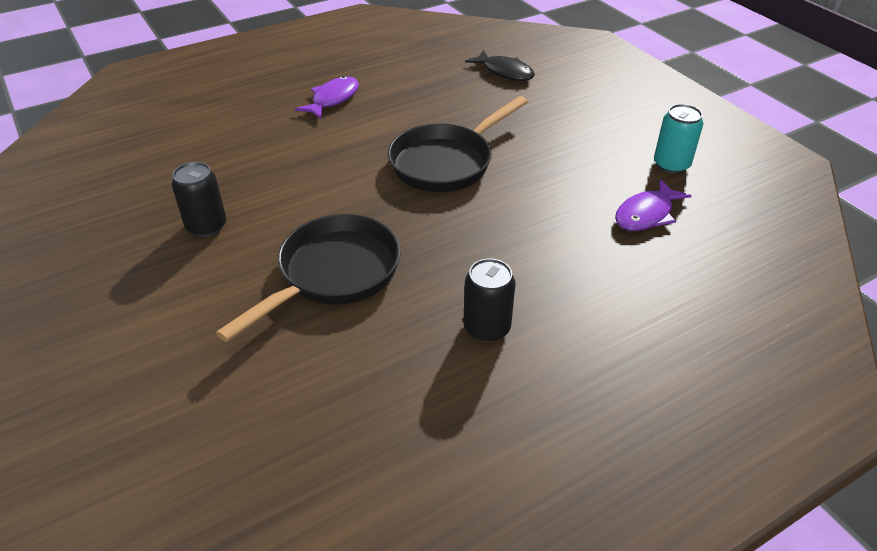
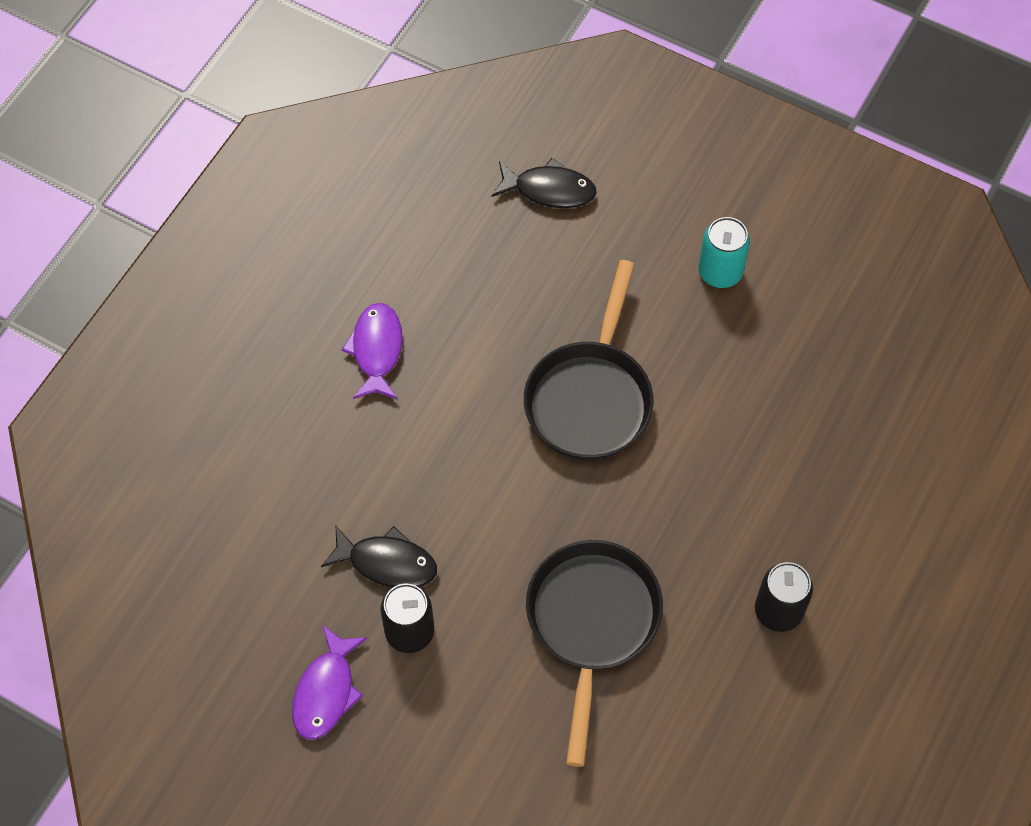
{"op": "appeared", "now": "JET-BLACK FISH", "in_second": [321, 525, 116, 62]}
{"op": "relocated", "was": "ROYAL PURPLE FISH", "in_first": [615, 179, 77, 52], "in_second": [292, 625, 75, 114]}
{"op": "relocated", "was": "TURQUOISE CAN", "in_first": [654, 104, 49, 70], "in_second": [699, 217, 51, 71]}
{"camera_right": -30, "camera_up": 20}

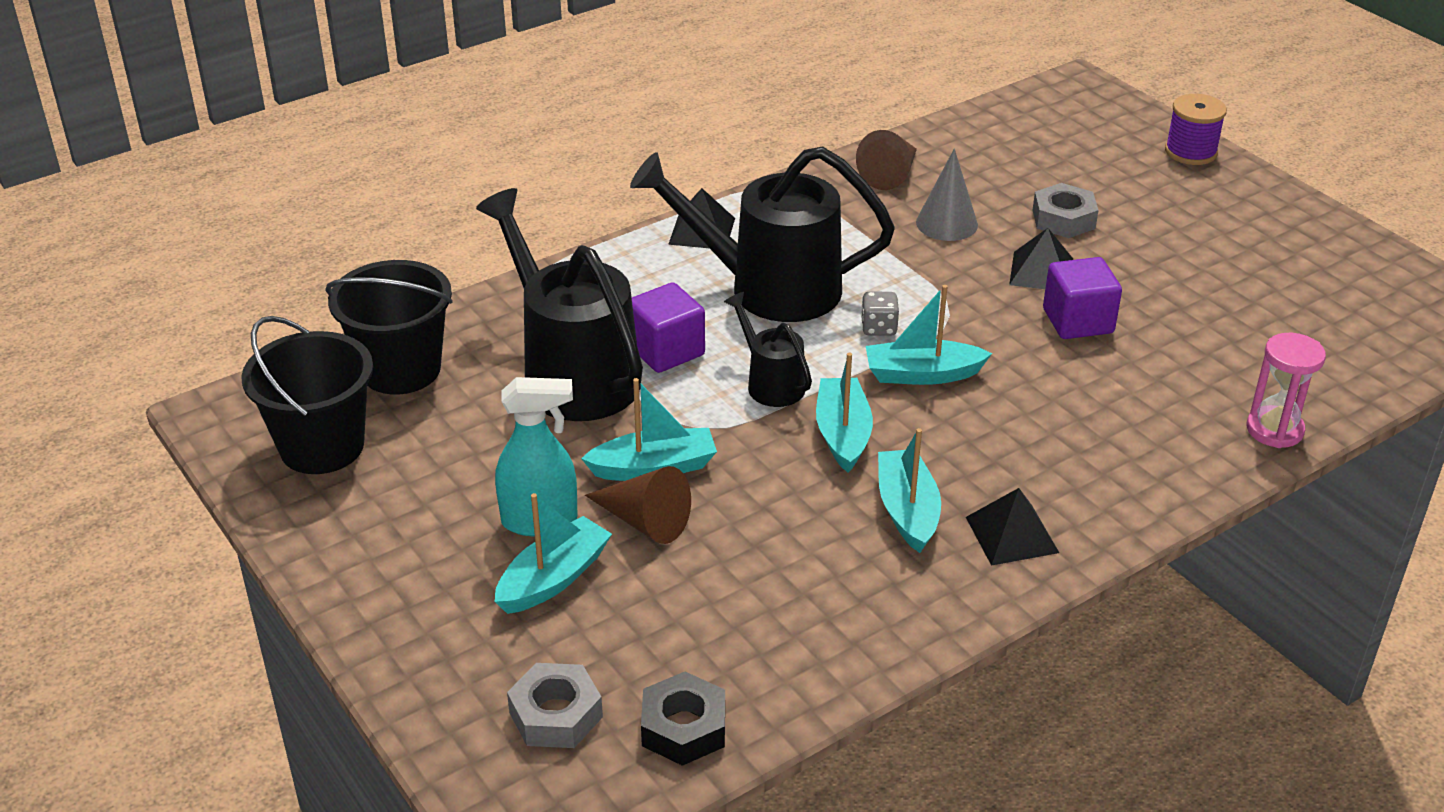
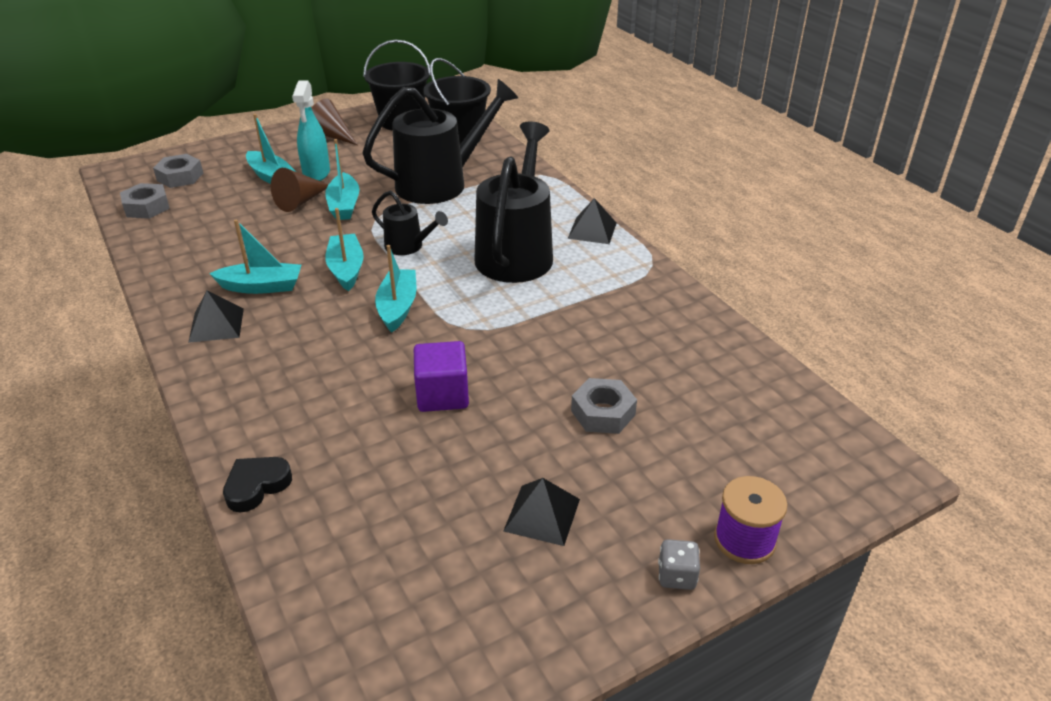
{"op": "missing", "was": "ROYAL PURPLE BLOCK", "in_first": [632, 282, 73, 91]}
{"op": "missing", "was": "ASH-GREY CONE SHAPE", "in_first": [916, 149, 62, 92]}
{"op": "relocated", "was": "DARK BROWN CONE SHAPE", "in_first": [856, 130, 61, 60], "in_second": [312, 99, 46, 46]}
{"op": "relocated", "was": "ASH-GREY DIE", "in_first": [861, 292, 38, 44], "in_second": [658, 539, 42, 51]}
{"op": "relocated", "was": "JET-BLACK PYRAMID", "in_first": [1009, 228, 64, 61], "in_second": [504, 478, 76, 68]}
{"op": "exchanged", "was": "PINK SANDGLASS", "now": "JET-BLACK LOVE HEART", "in_first": [1247, 333, 79, 115], "in_second": [223, 457, 69, 56]}
{"op": "colour", "was": "JET-BLACK HEX NUT", "now": "ASH-GREY HEX NUT", "in_first": [641, 672, 84, 94], "in_second": [120, 183, 50, 36]}
{"op": "spun", "was": "JET-BLACK SPRINKLING CAN", "in_first": [724, 292, 88, 115], "in_second": [372, 191, 76, 64], "clockwise": 60}
{"op": "spun", "was": "TURQUOISE TOY BOAT", "in_first": [816, 353, 57, 120], "in_second": [325, 208, 39, 83], "clockwise": -105}
{"camera_right": 95, "camera_up": 0}

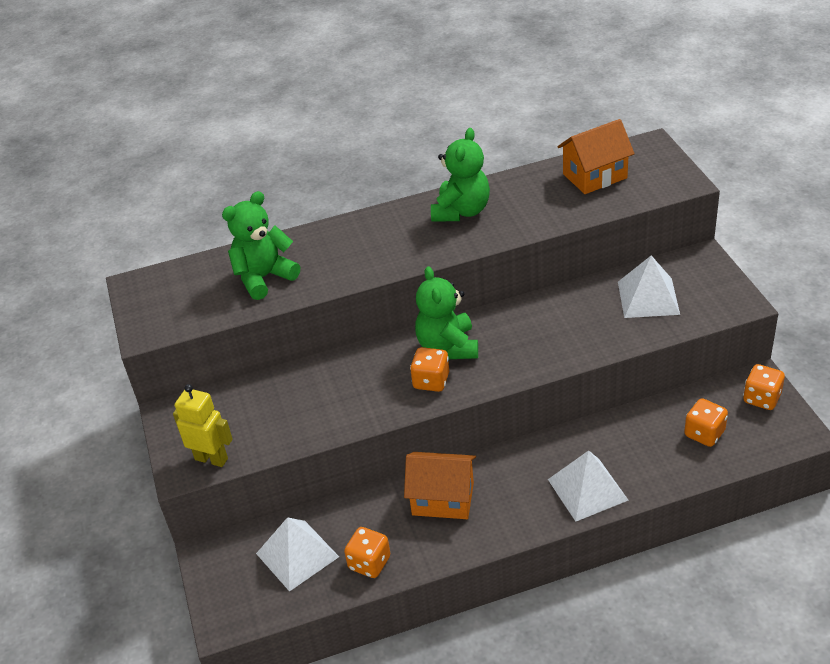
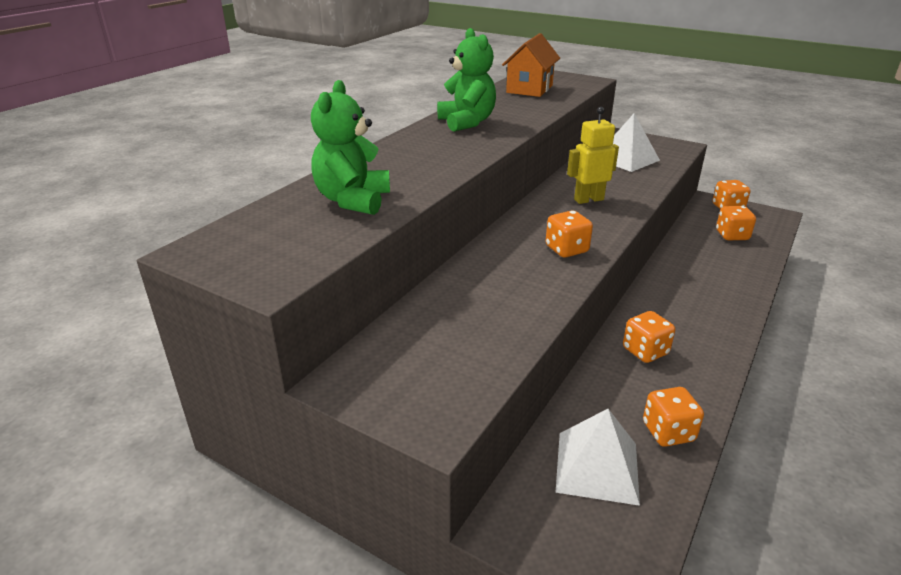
{"op": "missing", "was": "LEAF-GREEN TEDDY BEAR", "in_first": [415, 266, 63, 93]}
{"op": "missing", "was": "PURE WHITE PYRAMID", "in_first": [548, 450, 80, 72]}
{"op": "relocated", "was": "YELLOW TOY ROBOT", "in_first": [173, 384, 60, 83], "in_second": [567, 107, 52, 97]}
{"op": "exchanged", "was": "ORANGE HOUSE", "now": "ORANGE DIE", "in_first": [404, 452, 72, 67], "in_second": [623, 311, 52, 52]}
{"camera_right": -45, "camera_up": -10}

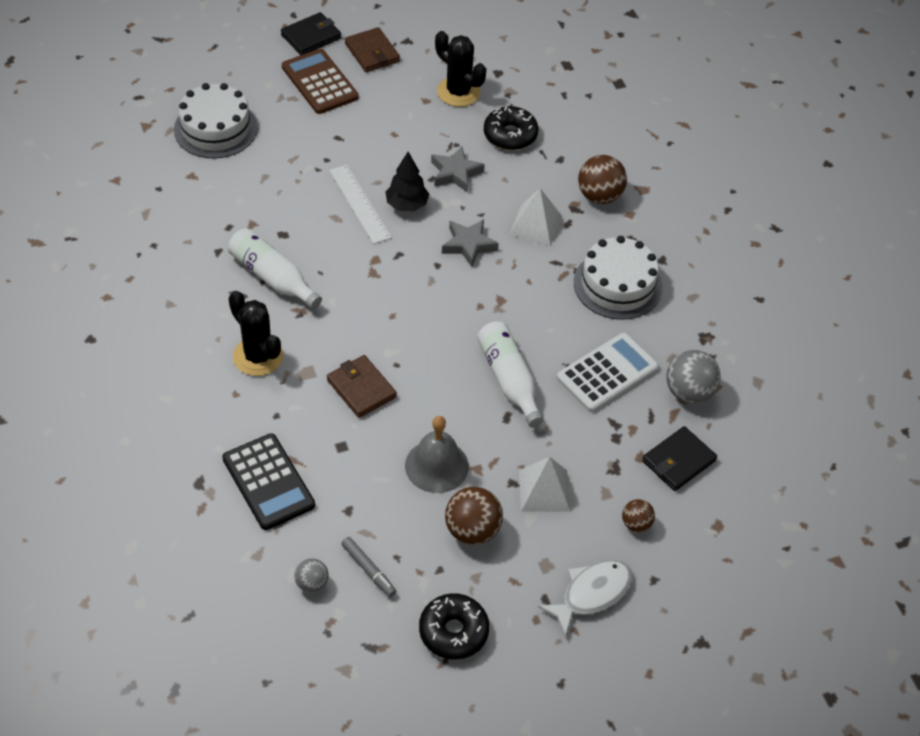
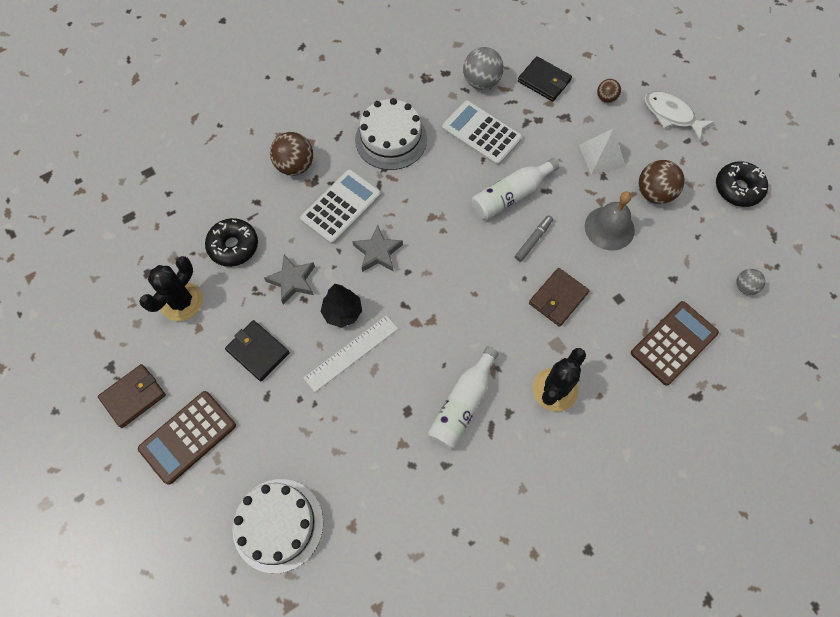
{"op": "relocated", "was": "JET-BLACK BILLFOLD", "in_first": [281, 12, 60, 43], "in_second": [225, 320, 64, 62]}
{"op": "relocated", "was": "ASH-GREY MARKER PEN", "in_first": [341, 537, 55, 60], "in_second": [515, 215, 38, 47]}
{"op": "exchanged", "was": "PURE WHITE PYRAMID", "now": "PURE WHITE CALCULATOR", "in_first": [509, 188, 53, 58], "in_second": [300, 169, 81, 75]}
{"op": "colour", "was": "JET-BLACK CALCULATOR", "now": "DARK BROWN CALCULATOR", "in_first": [222, 433, 93, 97], "in_second": [631, 301, 88, 85]}
{"camera_right": -100, "camera_up": 15}

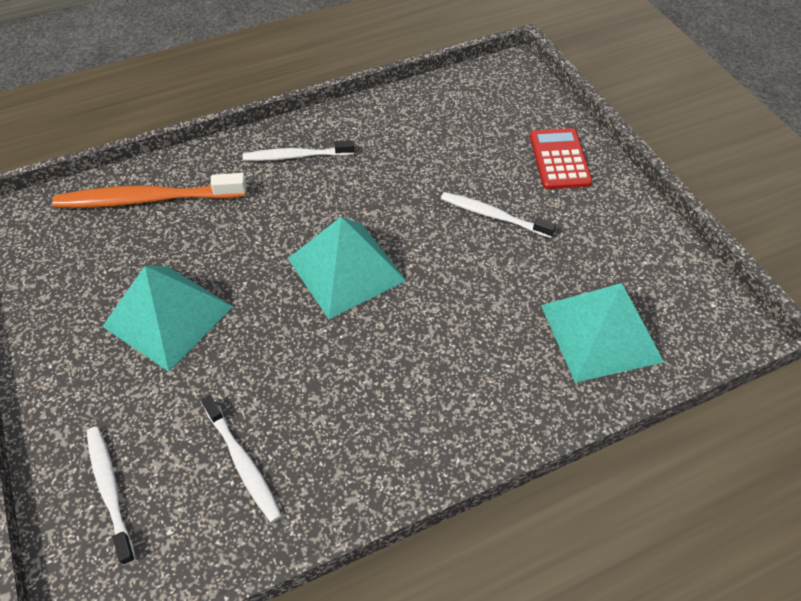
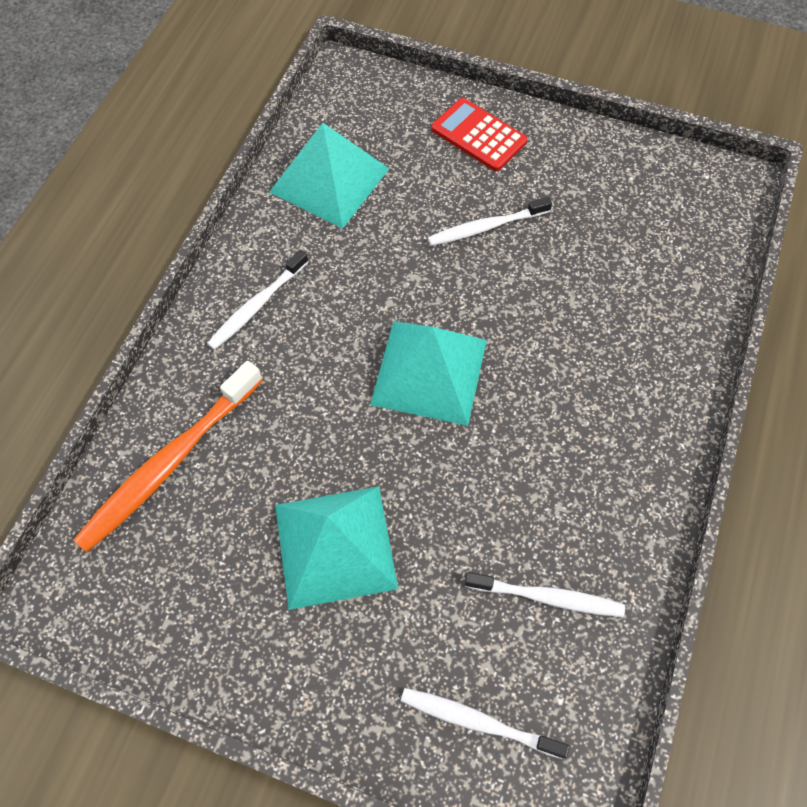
{"op": "relocated", "was": "TURQUOISE PYRAMID", "in_first": [541, 283, 123, 100], "in_second": [269, 123, 120, 106]}
{"camera_right": -45, "camera_up": 10}

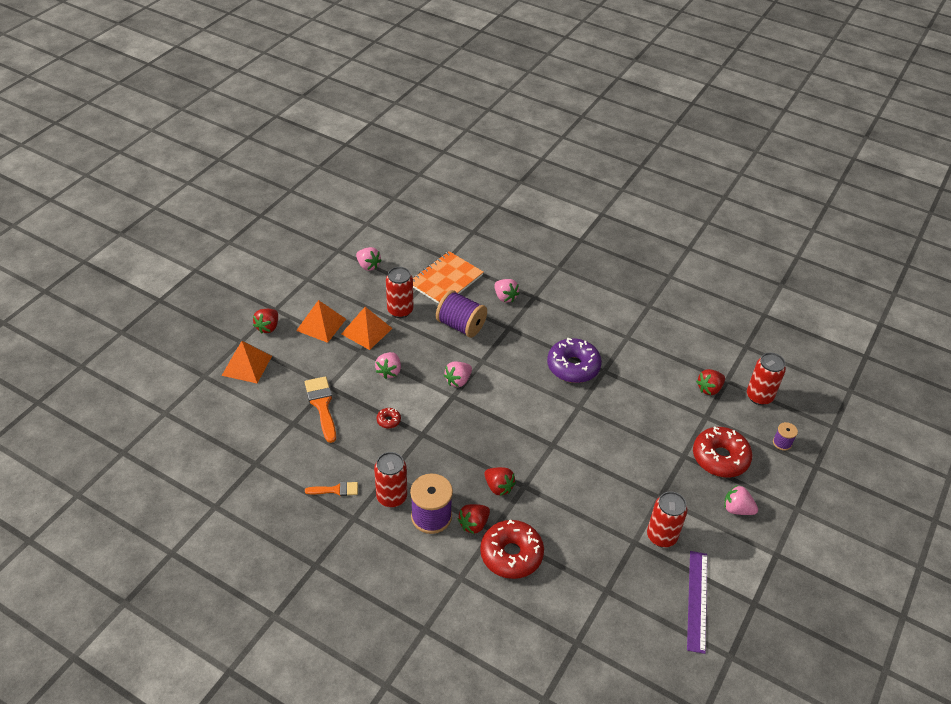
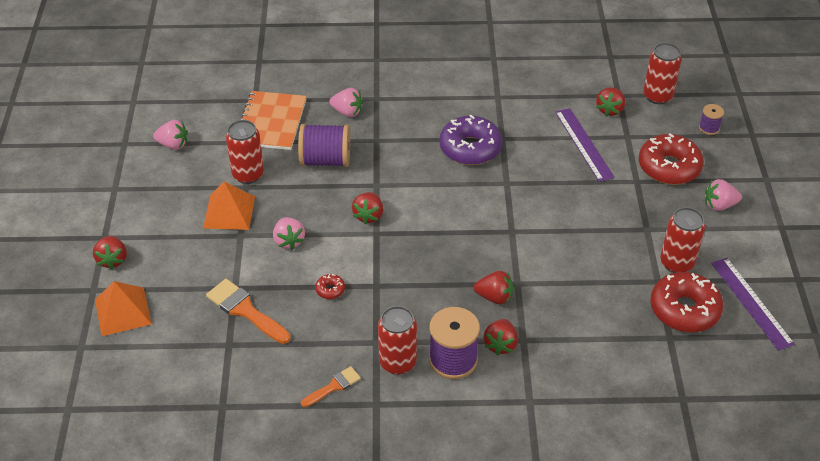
{"op": "missing", "was": "ORANGE PYRAMID", "in_first": [296, 300, 50, 43]}
{"op": "appeared", "now": "ROYAL PURPLE RULER", "in_second": [555, 108, 60, 74]}
{"op": "relocated", "was": "CRIMSON GLAZED DONUT", "in_first": [480, 520, 64, 59], "in_second": [650, 272, 74, 60]}
{"op": "colour", "was": "PINK STRAWBERRY", "now": "CRIMSON STRAWBERRY", "in_first": [444, 361, 28, 26], "in_second": [352, 192, 31, 32]}
{"camera_right": -30, "camera_up": 0}

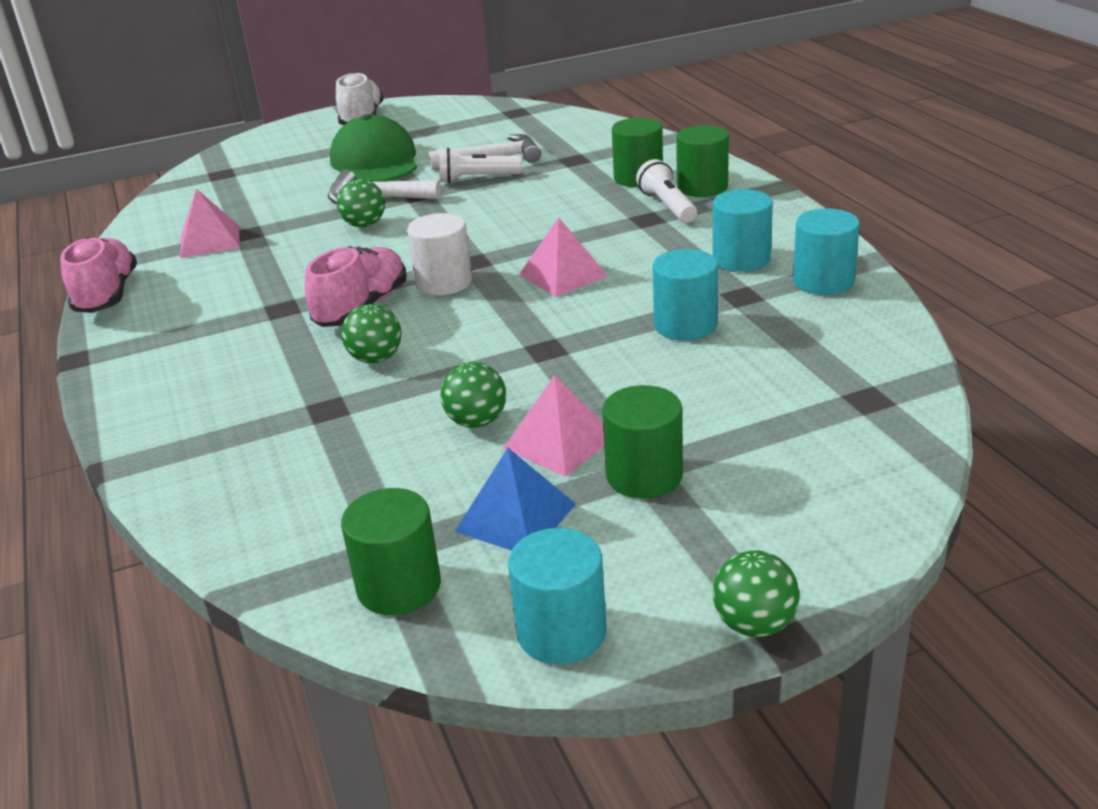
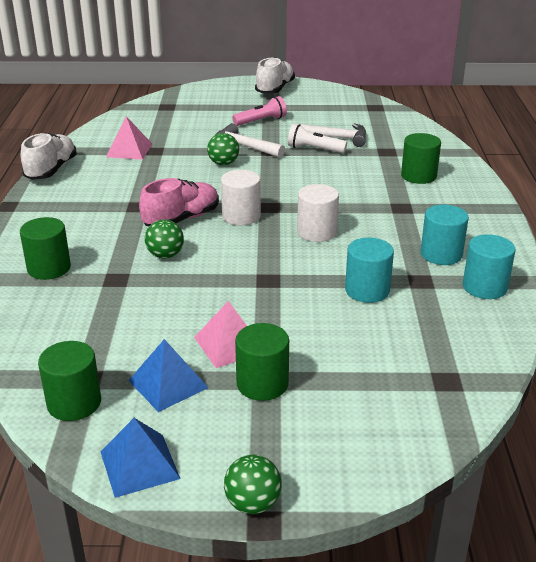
{"op": "missing", "was": "LEAF-GREEN SPHERE", "in_first": [441, 362, 65, 66]}
{"op": "missing", "was": "PURE WHITE FLASHLIGHT", "in_first": [636, 159, 61, 64]}
{"op": "relocated", "was": "LEAF-GREEN SOLID CYLINDER", "in_first": [676, 125, 53, 72], "in_second": [20, 217, 51, 63]}
{"op": "exchanged", "was": "LEAF-GREEN CAP", "now": "PINK FLASHLIGHT", "in_first": [330, 114, 87, 68], "in_second": [232, 96, 55, 30]}
{"op": "exchanged", "was": "TURQUOISE SOLID CYLINDER", "now": "COBALT PYRAMID", "in_first": [508, 528, 99, 136], "in_second": [101, 418, 79, 80]}
{"op": "exchanged", "was": "PINK PYRAMID", "now": "PURE WHITE SOLID CYLINDER", "in_first": [519, 218, 89, 79], "in_second": [297, 184, 42, 58]}
{"op": "colour", "was": "PINK SHOE", "now": "PURE WHITE SHOE", "in_first": [60, 237, 77, 76], "in_second": [21, 133, 56, 47]}
{"camera_right": 20, "camera_up": 0}

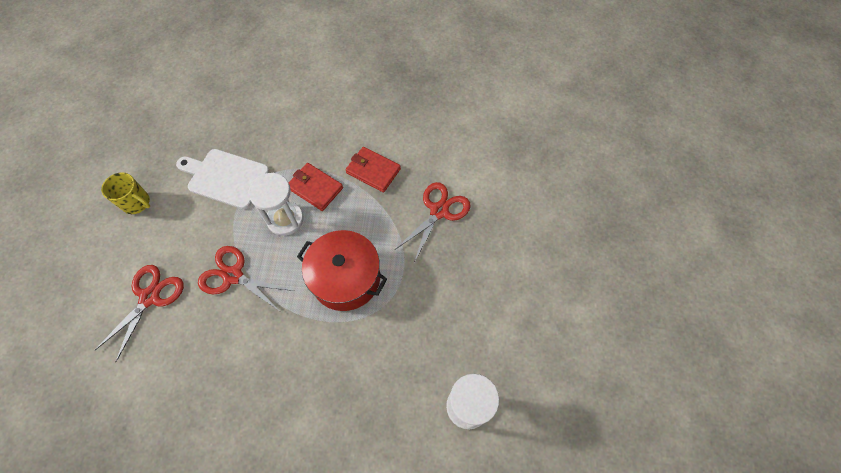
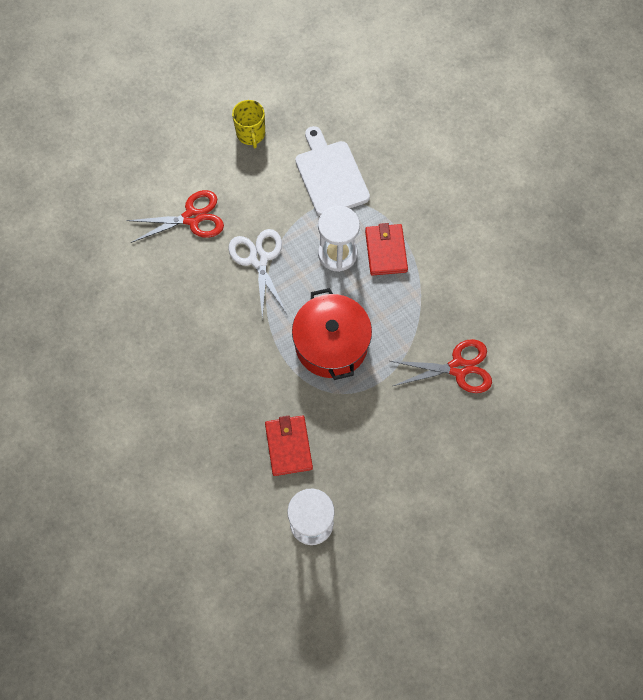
{"op": "relocated", "was": "CRIMSON BILLFOLD", "in_first": [345, 147, 56, 45], "in_second": [265, 415, 48, 61]}
{"op": "colour", "was": "CRIMSON SCISSORS", "now": "PURE WHITE SCISSORS", "in_first": [198, 246, 96, 64], "in_second": [228, 229, 59, 90]}
{"camera_right": 50, "camera_up": 5}

